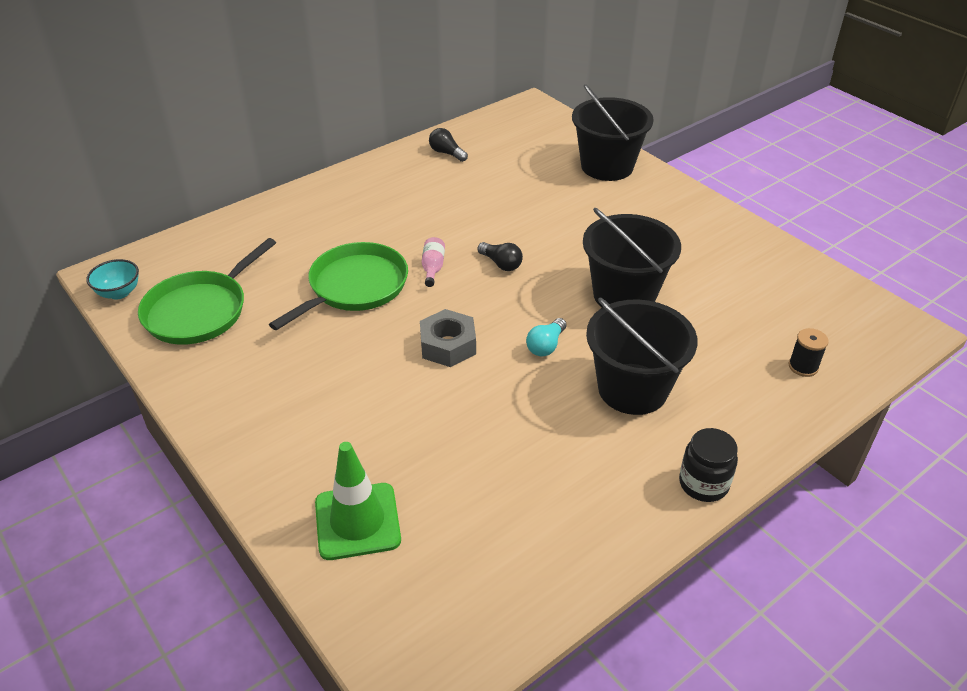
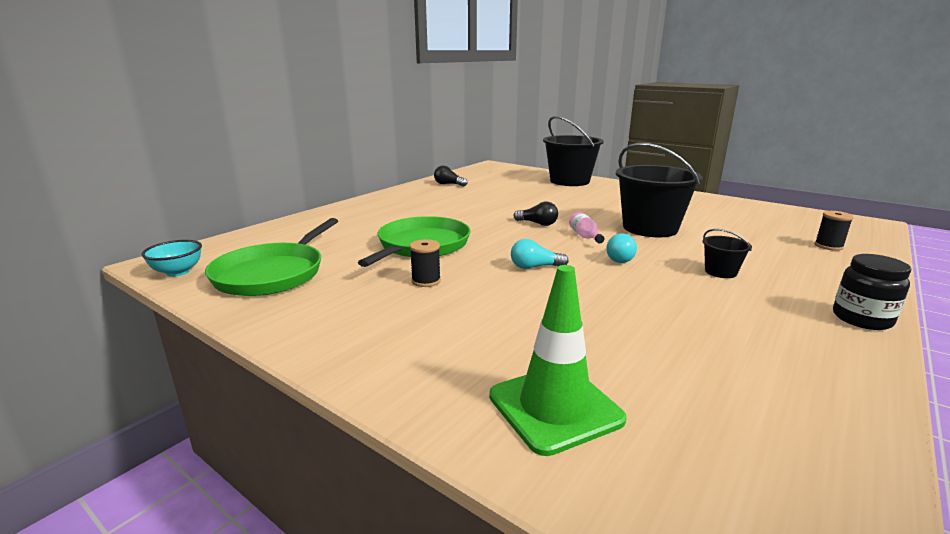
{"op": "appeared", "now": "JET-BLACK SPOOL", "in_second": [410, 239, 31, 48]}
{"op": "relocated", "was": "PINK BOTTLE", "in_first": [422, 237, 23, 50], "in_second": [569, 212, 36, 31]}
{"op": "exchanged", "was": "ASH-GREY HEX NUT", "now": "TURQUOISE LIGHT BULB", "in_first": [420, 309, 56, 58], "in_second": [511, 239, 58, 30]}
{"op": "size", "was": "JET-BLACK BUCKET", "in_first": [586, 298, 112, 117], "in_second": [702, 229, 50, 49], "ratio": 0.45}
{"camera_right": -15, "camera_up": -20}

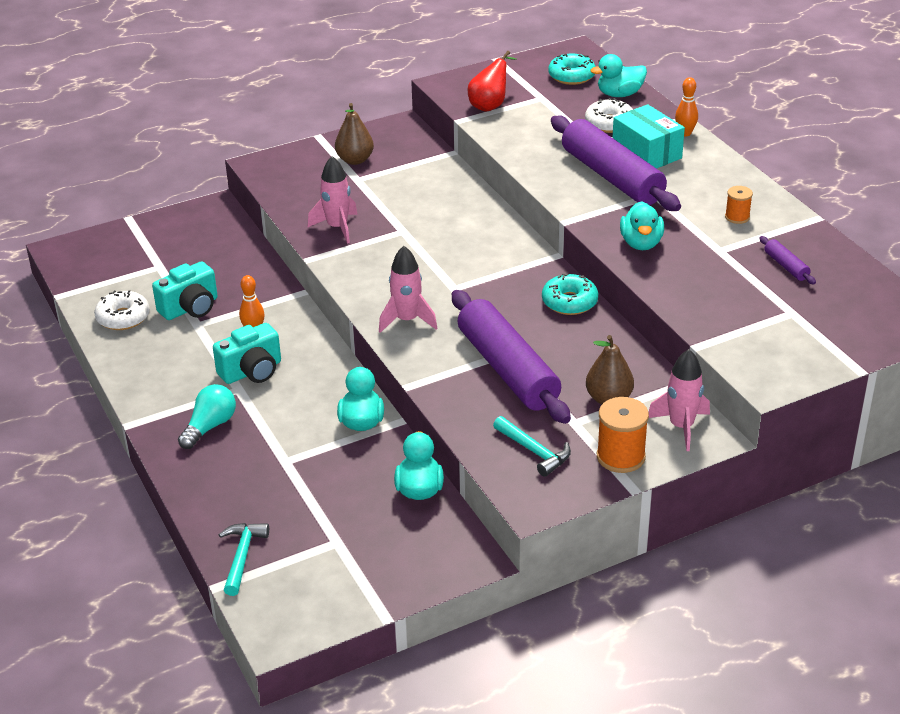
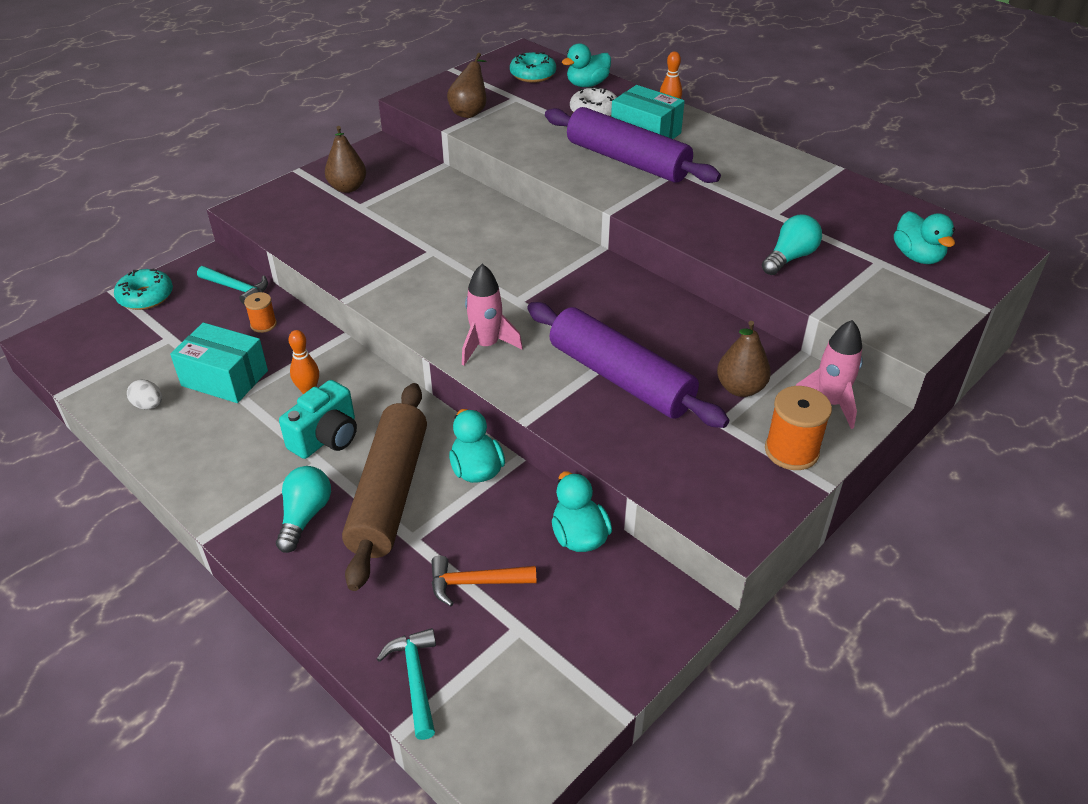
{"op": "missing", "was": "PINK TOY ROCKET", "in_first": [308, 156, 50, 88]}
{"op": "missing", "was": "ROYAL PURPLE PASTRY ROLLER", "in_first": [759, 236, 57, 48]}
{"op": "appeared", "now": "DARK BROWN PASTRY ROLLER", "in_second": [342, 383, 85, 208]}
{"op": "appeared", "now": "ORANGE CARPENTER'S HAMMER", "in_second": [431, 555, 105, 51]}
{"op": "appeared", "now": "TURQUOISE LIGHT BULB", "in_second": [762, 215, 60, 60]}
{"op": "relocated", "was": "TURQUOISE CARPENTER'S HAMMER", "in_first": [493, 416, 78, 61], "in_second": [197, 266, 71, 39]}
{"op": "relocated", "was": "TURQUOISE GLAZED DONUT", "in_first": [542, 273, 56, 42], "in_second": [114, 269, 59, 41]}
{"op": "relocated", "was": "TURQUOISE TOY DUCK", "in_first": [620, 201, 44, 49], "in_second": [894, 211, 61, 53]}
{"op": "relocated", "was": "ORANGE SPOOL", "in_first": [725, 186, 28, 38], "in_second": [244, 292, 33, 41]}
{"op": "exchanged", "was": "PURE WHITE GLAZED DONUT", "now": "PURE WHITE EGG", "in_first": [94, 290, 56, 40], "in_second": [127, 380, 35, 29]}
{"op": "exchanged", "was": "TURQUOISE CAMERA", "now": "TURQUOISE PARCEL", "in_first": [152, 261, 66, 59], "in_second": [170, 323, 98, 80]}
{"op": "colour", "was": "CRIMSON TOY PEAR", "now": "DARK BROWN TOY PEAR", "in_first": [468, 51, 49, 61], "in_second": [447, 53, 39, 65]}
{"camera_right": -20, "camera_up": 5}

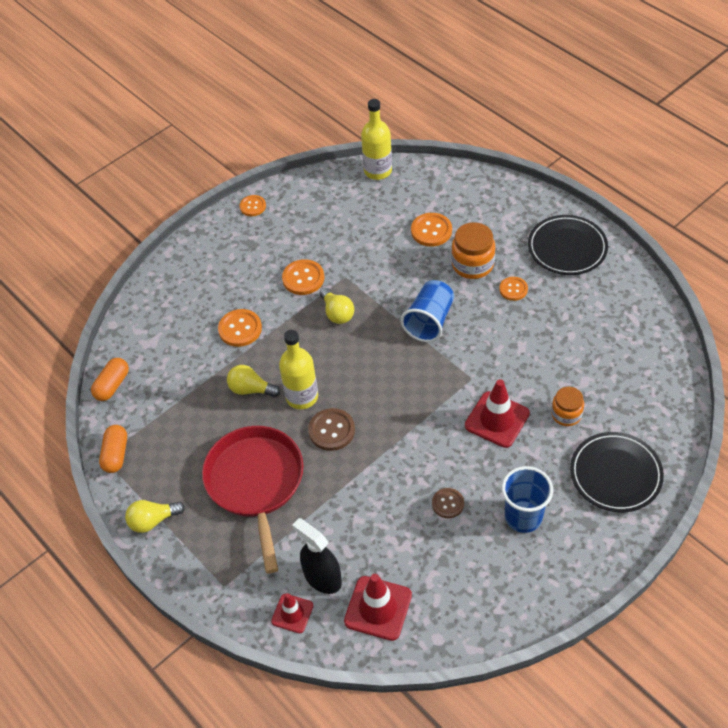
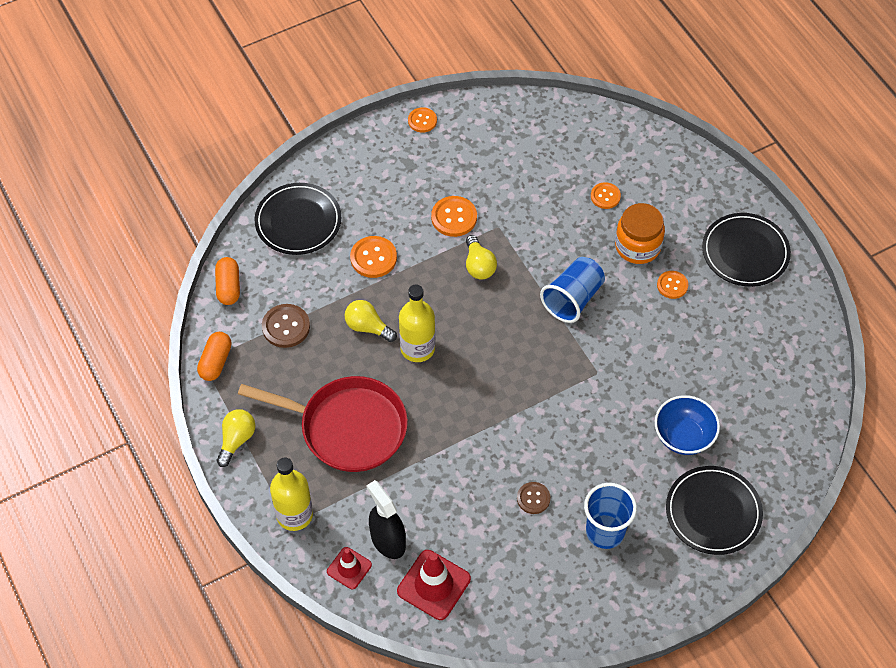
{"op": "missing", "was": "CRIMSON SAFETY CONE", "in_first": [465, 379, 65, 69]}
{"op": "appeared", "now": "JET-BLACK PLATE", "in_second": [255, 183, 86, 72]}
{"op": "relocated", "was": "DARK BROWN SHIRT BUTTON", "in_first": [308, 408, 47, 43], "in_second": [262, 304, 48, 44]}
{"op": "relocated", "was": "YELLOW BOTTLE", "in_first": [361, 99, 31, 81], "in_second": [270, 457, 43, 74]}
{"op": "exchanged", "was": "ORANGE JAM JAR", "now": "COBALT SERVING BOWL", "in_first": [551, 387, 33, 39], "in_second": [655, 395, 65, 60]}
{"op": "spun", "was": "ORANGE PILL", "in_first": [91, 358, 38, 43], "in_second": [215, 257, 25, 48], "clockwise": -45}
{"op": "spun", "was": "YELLOW LIGHT BULB", "in_first": [125, 500, 60, 33], "in_second": [217, 409, 38, 58], "clockwise": 120}
{"op": "spun", "was": "CRIMSON SKILLET", "in_first": [202, 426, 102, 147], "in_second": [238, 376, 170, 96], "clockwise": 105}
{"op": "size", "was": "ORANGE SHIRT BUTTON", "in_first": [411, 213, 41, 34], "in_second": [591, 182, 30, 27], "ratio": 0.66}
{"camera_right": 10, "camera_up": 5}

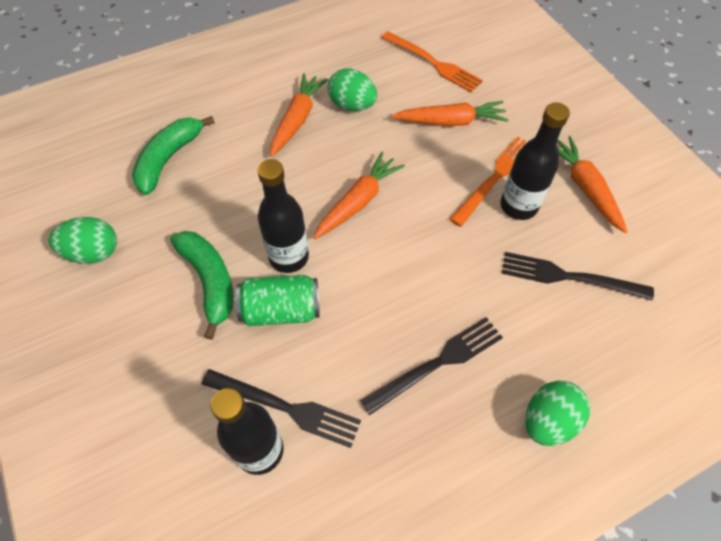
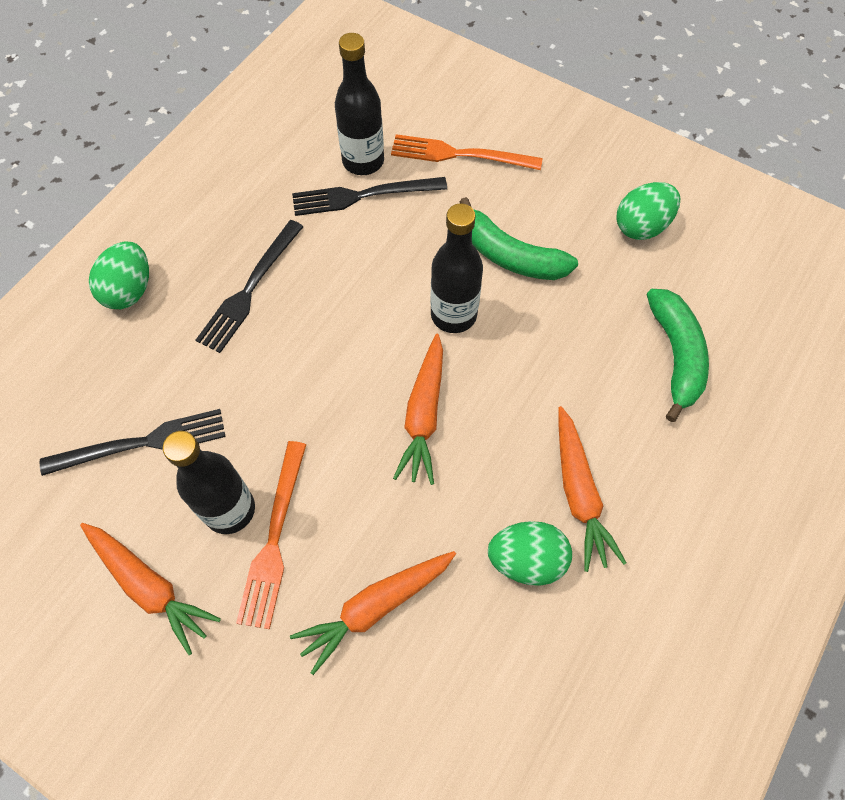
{"op": "missing", "was": "LEAF-GREEN CAN", "in_first": [235, 275, 84, 51]}
{"op": "relocated", "was": "ORANGE FORK", "in_first": [381, 31, 102, 61], "in_second": [391, 134, 152, 36]}
{"camera_right": 150, "camera_up": 5}

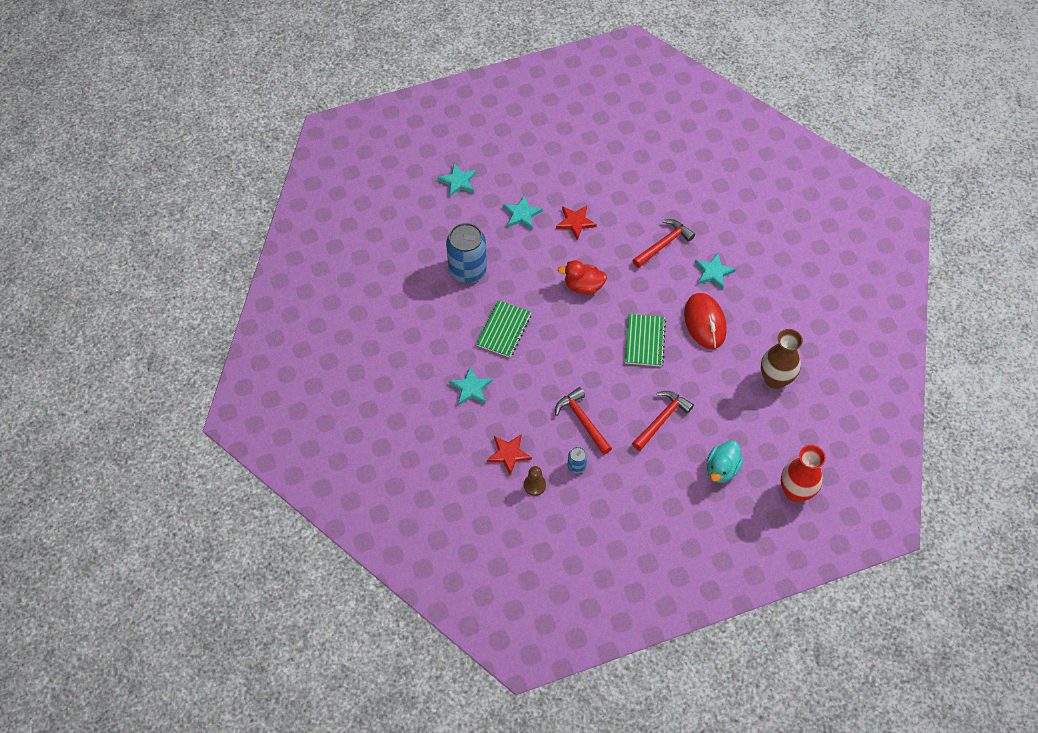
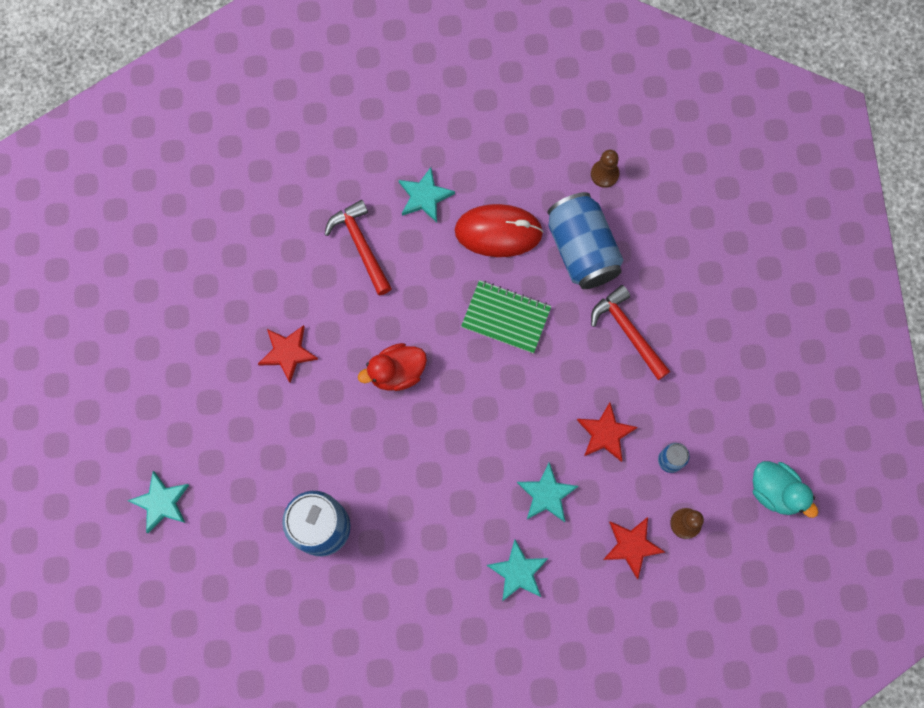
{"op": "missing", "was": "LEAF-GREEN NOTEPAD", "in_first": [476, 300, 56, 58]}
{"op": "missing", "was": "CRIMSON TALL VASE", "in_first": [781, 445, 45, 57]}
{"op": "appeared", "now": "COBALT CAN", "in_second": [547, 192, 77, 97]}
{"op": "relocated", "was": "TURQUOISE STAR SHAPE", "in_first": [503, 195, 40, 35], "in_second": [517, 463, 61, 59]}
{"op": "relocated", "was": "TURQUOISE TOY DUCK", "in_first": [707, 440, 36, 43], "in_second": [753, 461, 65, 57]}
{"op": "exchanged", "was": "CRIMSON CARPENTER'S HAMMER", "now": "CRIMSON STAR SHAPE", "in_first": [555, 387, 57, 68], "in_second": [577, 402, 61, 60]}
{"op": "exchanged", "was": "DARK BROWN TALL VASE", "now": "DARK BROWN CHESS PAWN", "in_first": [761, 329, 42, 60], "in_second": [591, 150, 28, 38]}
{"op": "spun", "was": "CRIMSON TOY DUCK", "in_first": [558, 260, 49, 35], "in_second": [358, 343, 69, 48], "clockwise": 45}
{"camera_right": -75, "camera_up": 15}

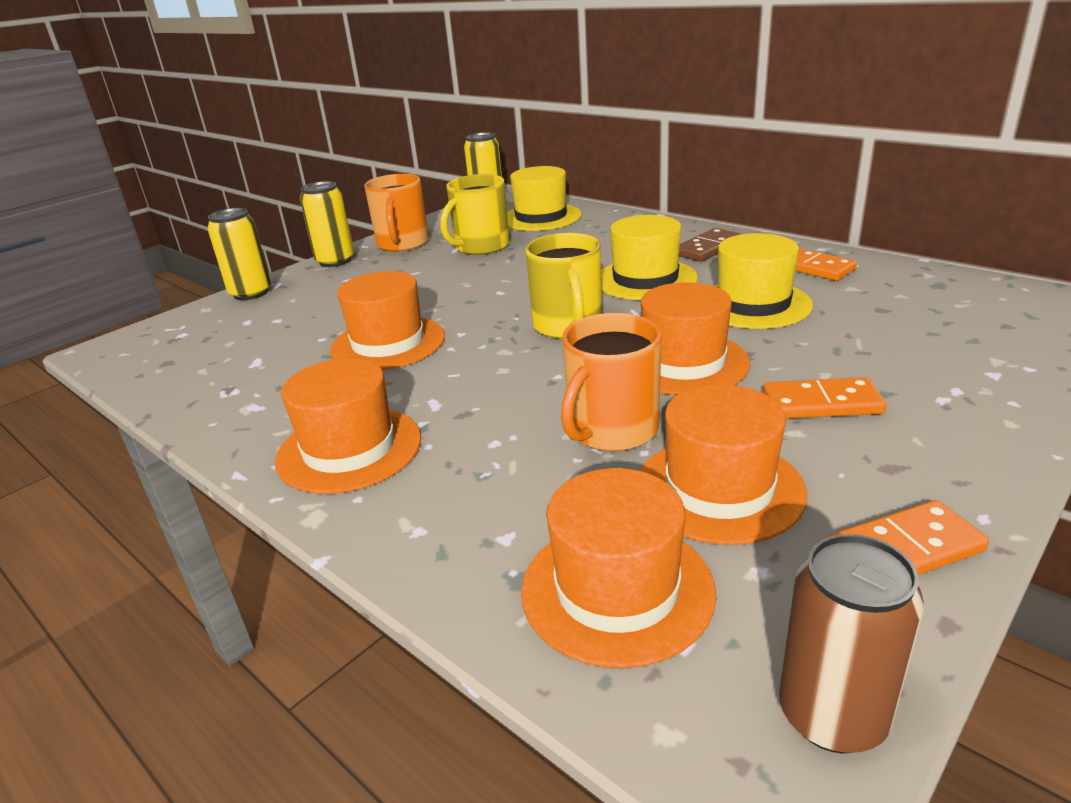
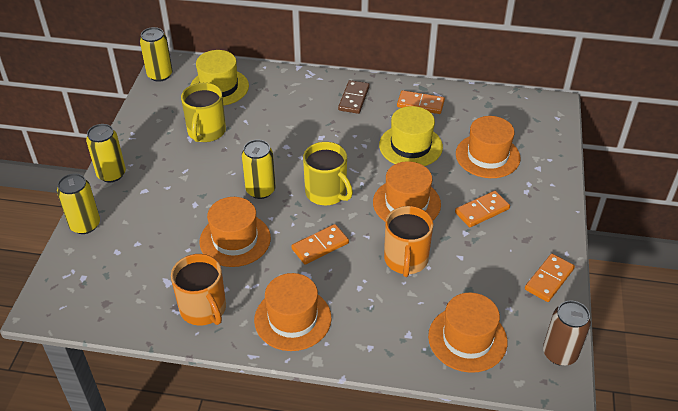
{"op": "missing", "was": "YELLOW HAT", "in_first": [601, 215, 97, 85]}
{"op": "appeared", "now": "YELLOW CAN", "in_second": [242, 140, 34, 59]}
{"op": "appeared", "now": "ORANGE DOMINO", "in_second": [291, 224, 58, 41]}
{"op": "relocated", "was": "ORANGE MUG", "in_first": [364, 174, 65, 78], "in_second": [171, 254, 55, 71]}
{"op": "relocated", "was": "ORANGE HAT", "in_first": [640, 384, 167, 161], "in_second": [456, 116, 64, 62]}
{"camera_right": -35, "camera_up": 15}

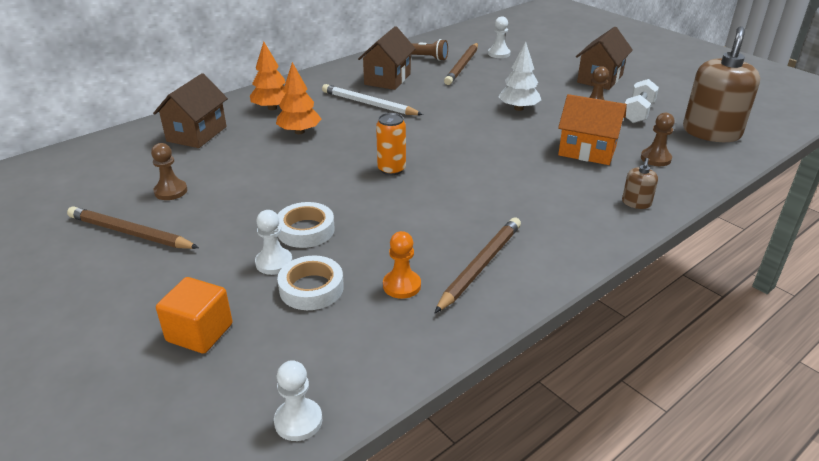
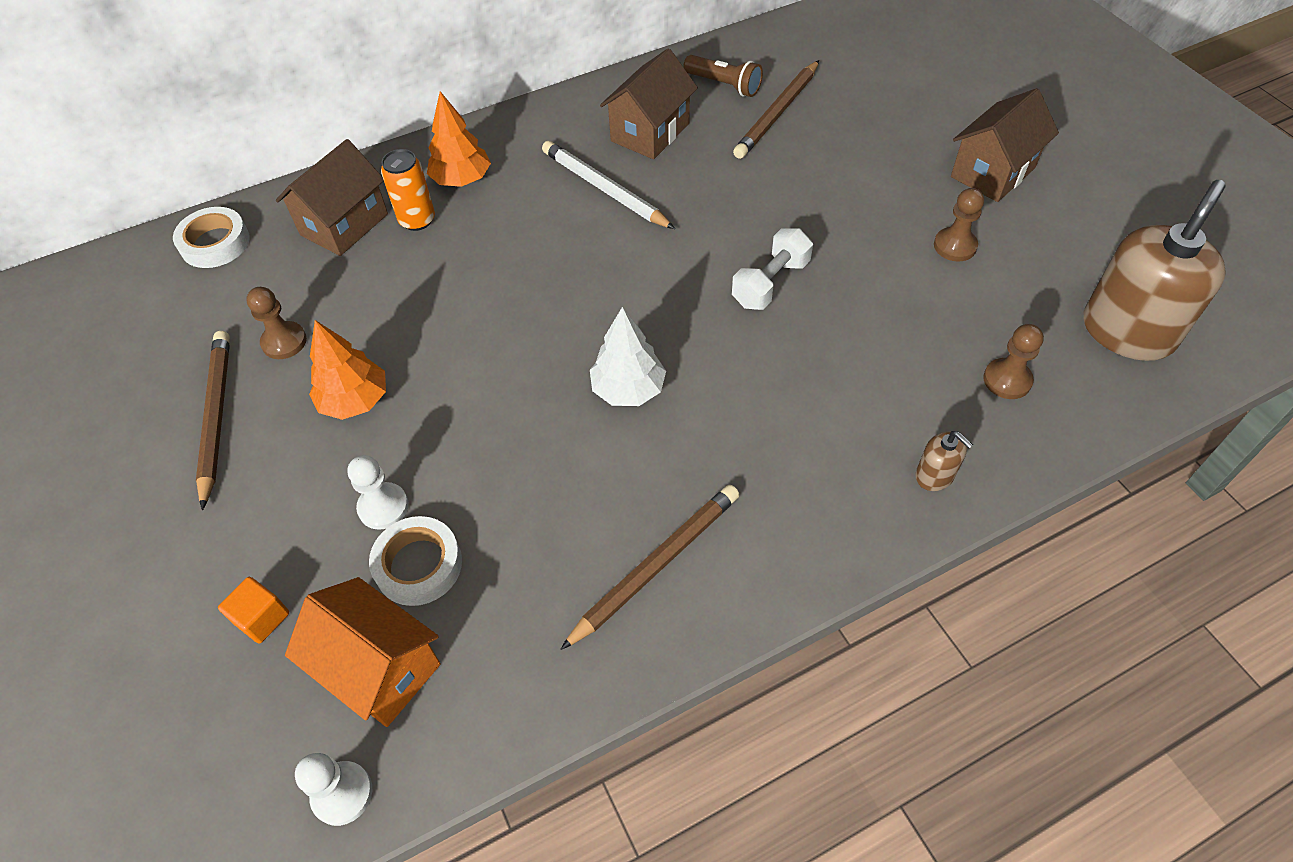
{"op": "missing", "was": "ORANGE CHESS PAWN", "in_first": [383, 231, 38, 68]}
{"op": "missing", "was": "PURE WHITE CHESS PAWN", "in_first": [488, 16, 22, 42]}
{"op": "relocated", "was": "ORANGE FIR TREE", "in_first": [276, 62, 45, 72], "in_second": [309, 320, 77, 100]}
{"op": "relocated", "was": "PURE WHITE ROLL OF TAPE", "in_first": [277, 202, 58, 46], "in_second": [173, 207, 77, 61]}
{"op": "relocated", "was": "ORANGE CAN", "in_first": [376, 113, 30, 62], "in_second": [381, 149, 54, 82]}
{"op": "relocated", "was": "PURE WHITE FIR TREE", "in_first": [499, 42, 42, 69], "in_second": [590, 307, 76, 99]}
{"op": "relocated", "was": "ORANGE HOUSE", "in_first": [558, 94, 69, 71], "in_second": [285, 577, 156, 150]}
{"op": "relocated", "was": "PURE WHITE DUMBBELL", "in_first": [625, 79, 34, 44], "in_second": [732, 228, 81, 82]}
{"op": "spun", "was": "DARK BROWN LEAD PENCIL", "in_first": [67, 206, 132, 43], "in_second": [196, 331, 34, 179], "clockwise": 45}
{"op": "spun", "was": "DARK BROWN SOAP PUMP", "in_first": [622, 158, 36, 51], "in_second": [916, 431, 57, 60], "clockwise": -75}
{"op": "size", "was": "ORANGE BLOCK", "in_first": [156, 277, 77, 77], "in_second": [218, 577, 71, 67], "ratio": 0.65}
{"camera_right": 15, "camera_up": 20}

